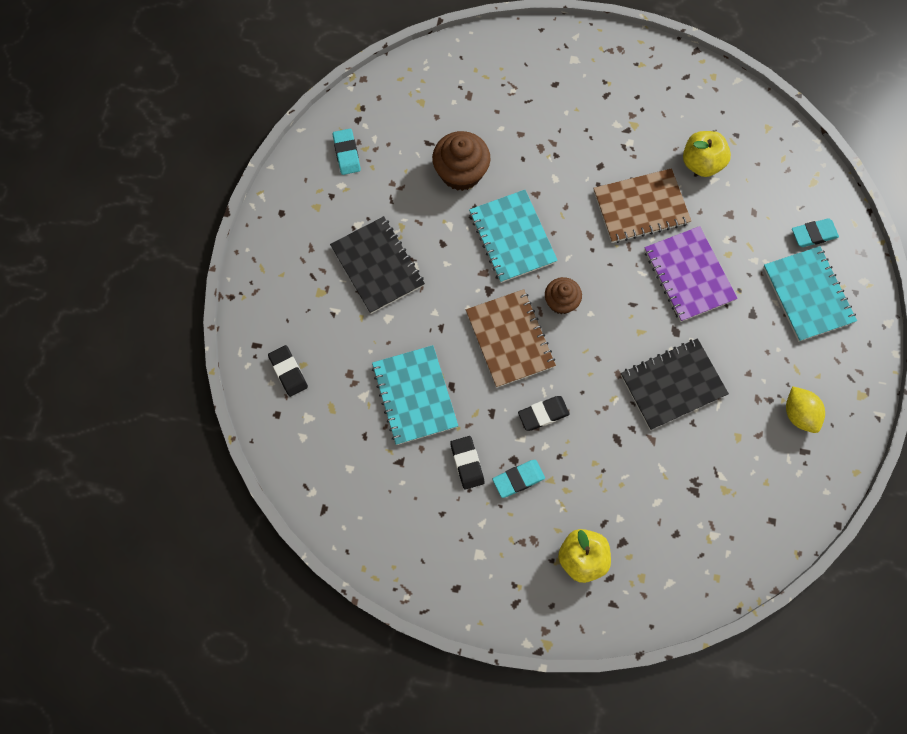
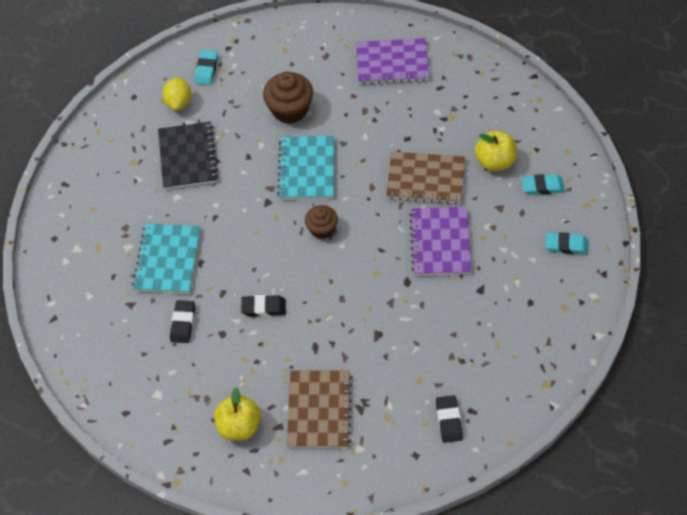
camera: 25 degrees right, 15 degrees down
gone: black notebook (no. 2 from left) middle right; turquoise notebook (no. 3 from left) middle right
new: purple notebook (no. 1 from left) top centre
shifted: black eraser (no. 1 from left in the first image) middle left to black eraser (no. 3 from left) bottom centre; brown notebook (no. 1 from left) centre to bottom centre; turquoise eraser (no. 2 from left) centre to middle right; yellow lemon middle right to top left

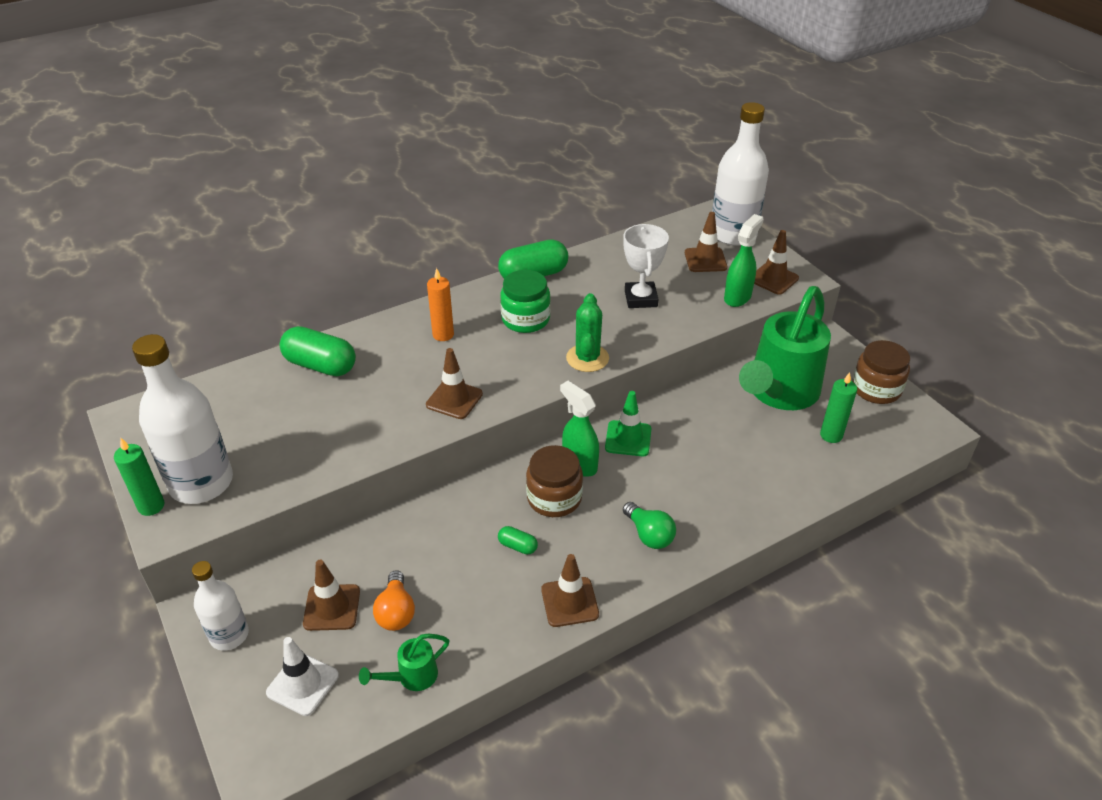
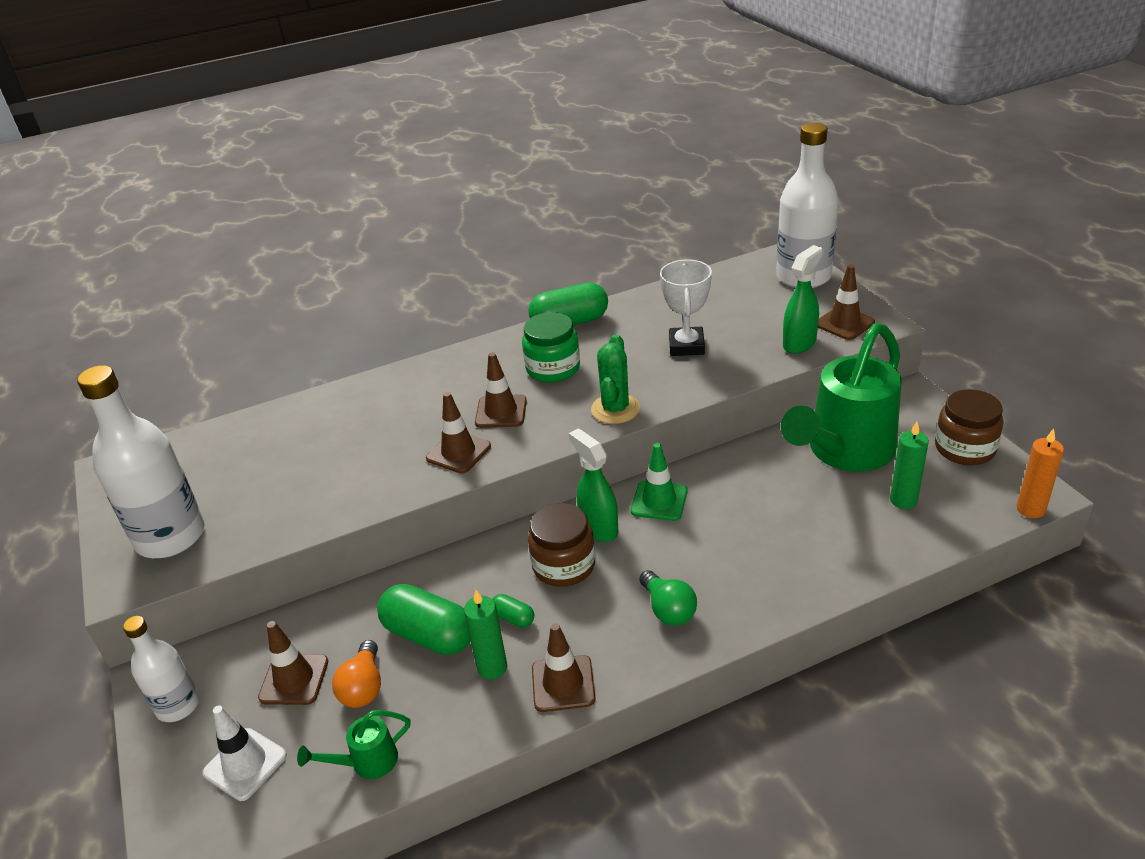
camera: 10 degrees right, 5 degrees down
shifted: green candle (no. 1 from left) middle left to bottom centre; green capsule (no. 1 from left) middle left to bottom centre; orange candle centre to middle right; brown traffic cone (no. 4 from left in the first image) top centre to brown traffic cone (no. 3 from left) centre

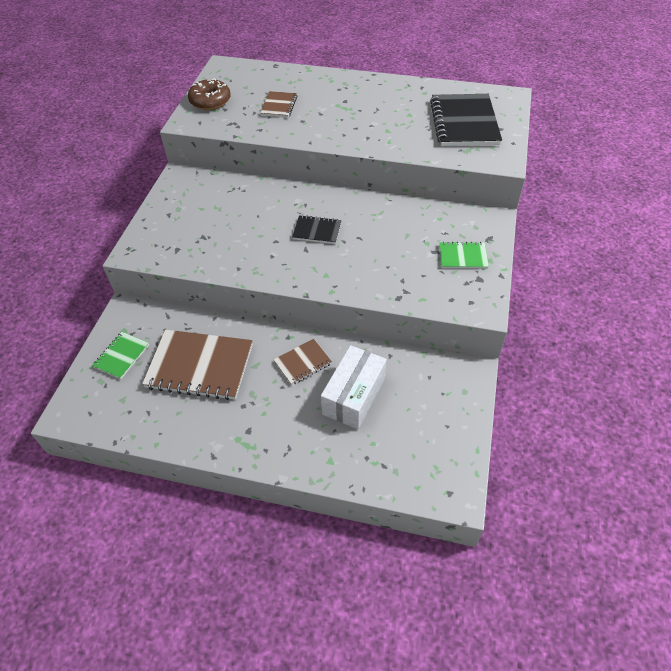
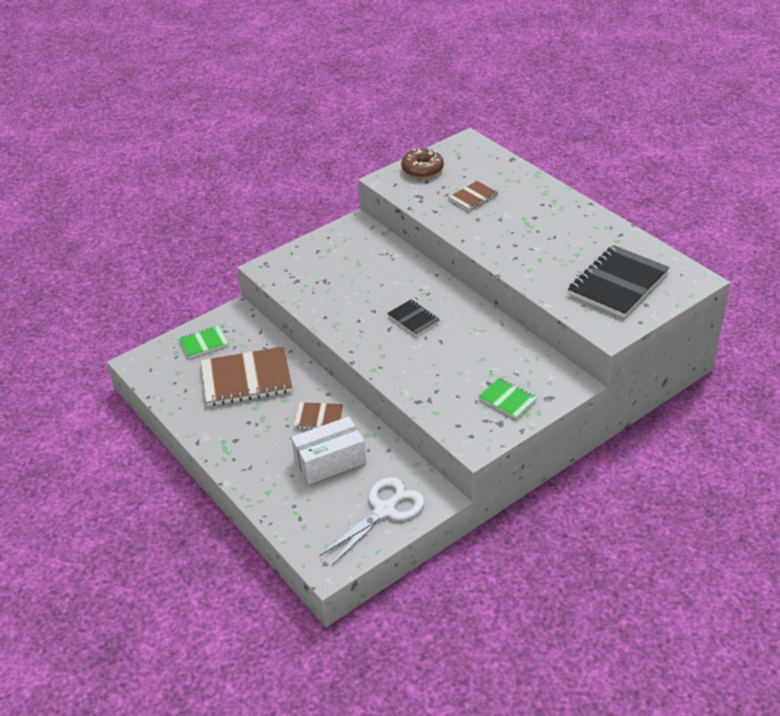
camera: 40 degrees right, 10 degrees down
new: white scissors bottom centre
rotated: brown notebook (no. 1 from left) middle left = middle left 60 degrees counterclockwise

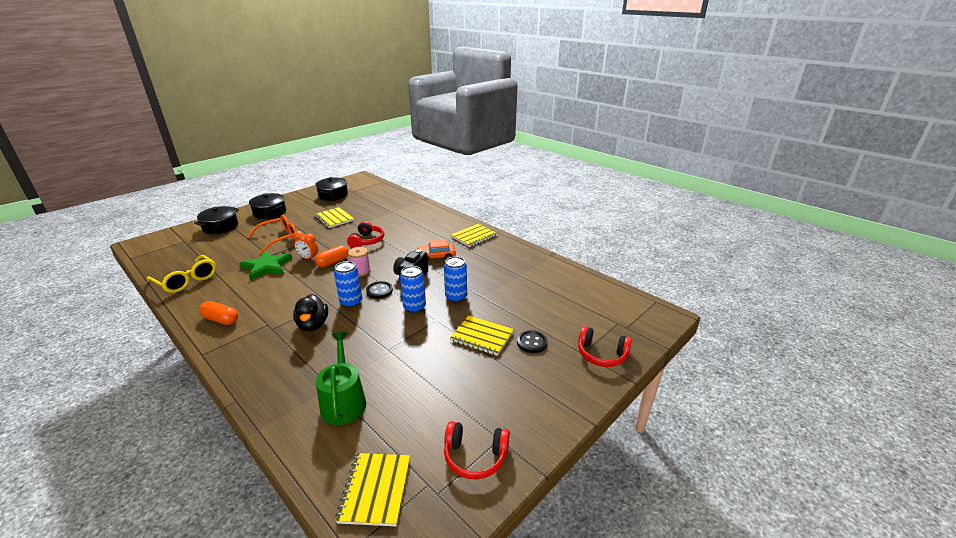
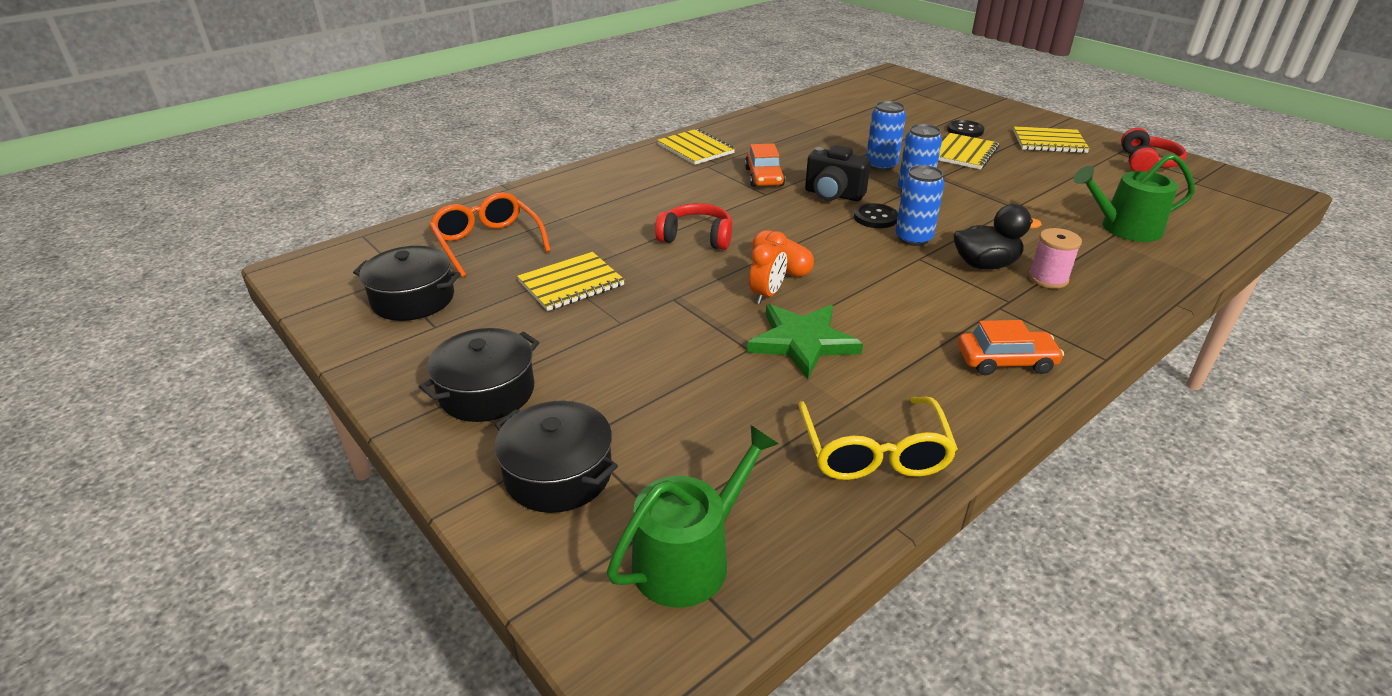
camera: 85 degrees left, 5 degrees up
gone: red headphones (no. 3 from left) centre
new: green watering can (no. 1 from left) bottom centre
shifted: orange glasses middle left to centre; yellow notebook (no. 2 from left in the first image) bottom centre to yellow notebook (no. 4 from left) top right; pink spool centre to middle right
swapped: orange capsule (no. 1 from left) middle left to orange car (no. 2 from left) middle right
rotated: yellow glasses middle left = centre 135 degrees clockwise

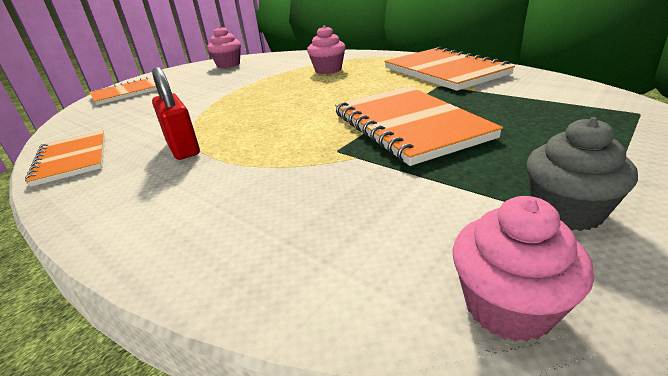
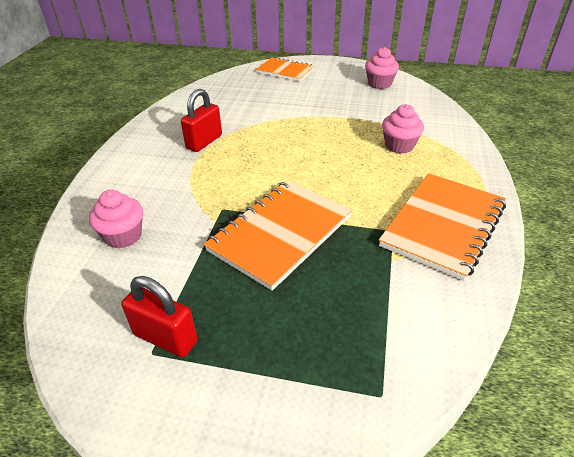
camera: 60 degrees right, 10 degrees up
gone: orange notebook (no. 1 from left) middle left
shifted: pink cupcake (no. 3 from left in the first image) bottom right to pink cupcake (no. 1 from left) middle left
swapped: grey cupcake middle right to red padlock (no. 1 from left) bottom left

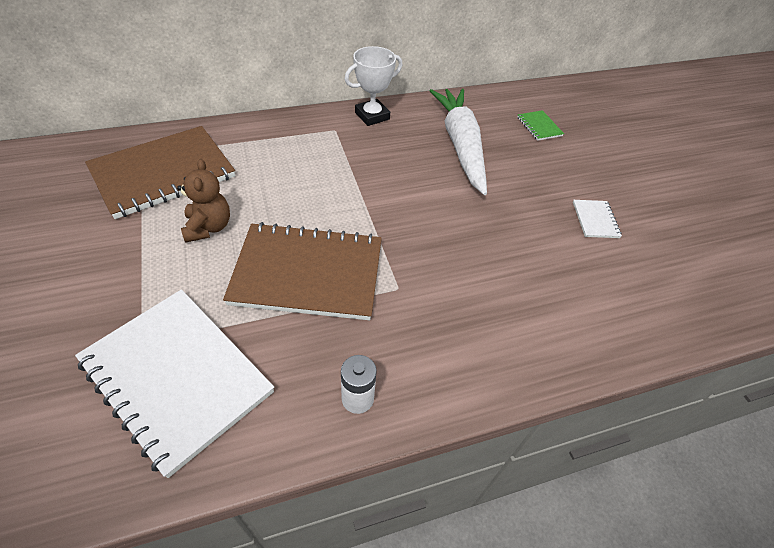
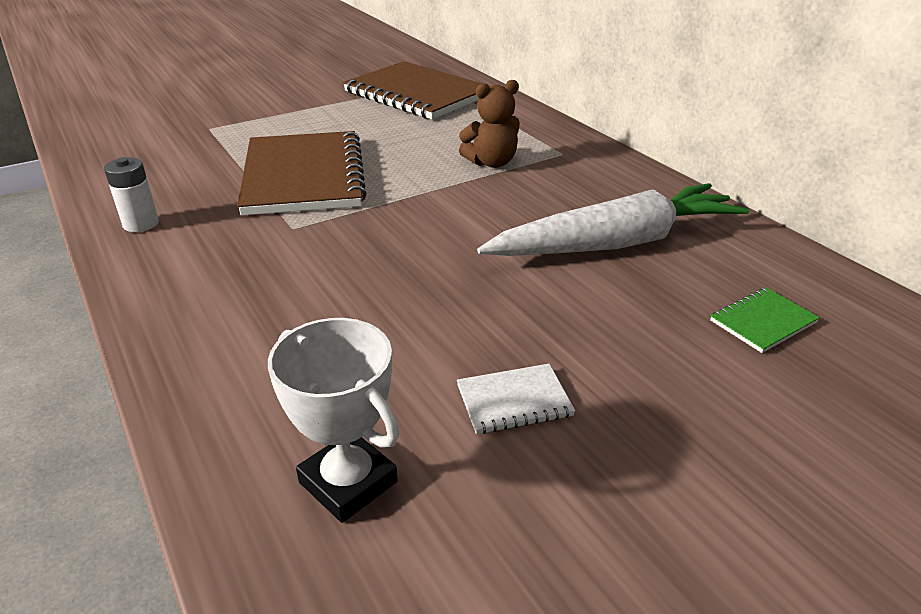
camera: 80 degrees right, 15 degrees down
gone: white notebook (no. 1 from left) bottom left
shifted: brown teddy bear middle left to top centre; white trophy top centre to bottom centre

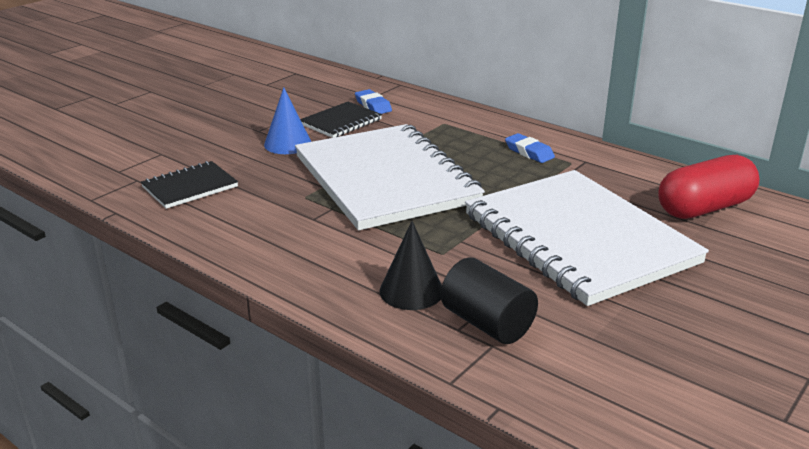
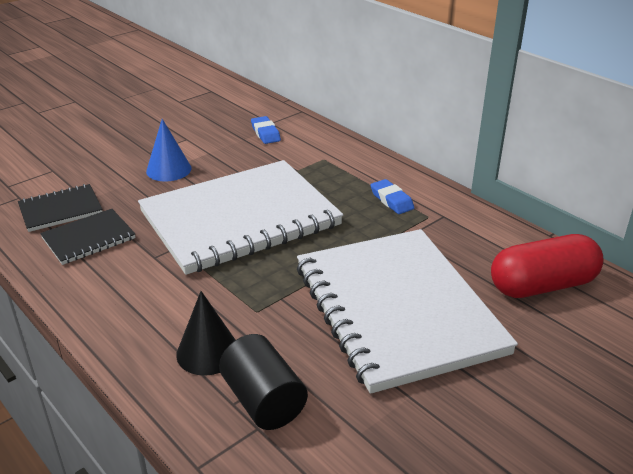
camera: 10 degrees right, 5 degrees up
shifted: black notebook (no. 2 from left) top centre to middle left
rotated: white notebook (no. 1 from left) centre = centre 75 degrees clockwise

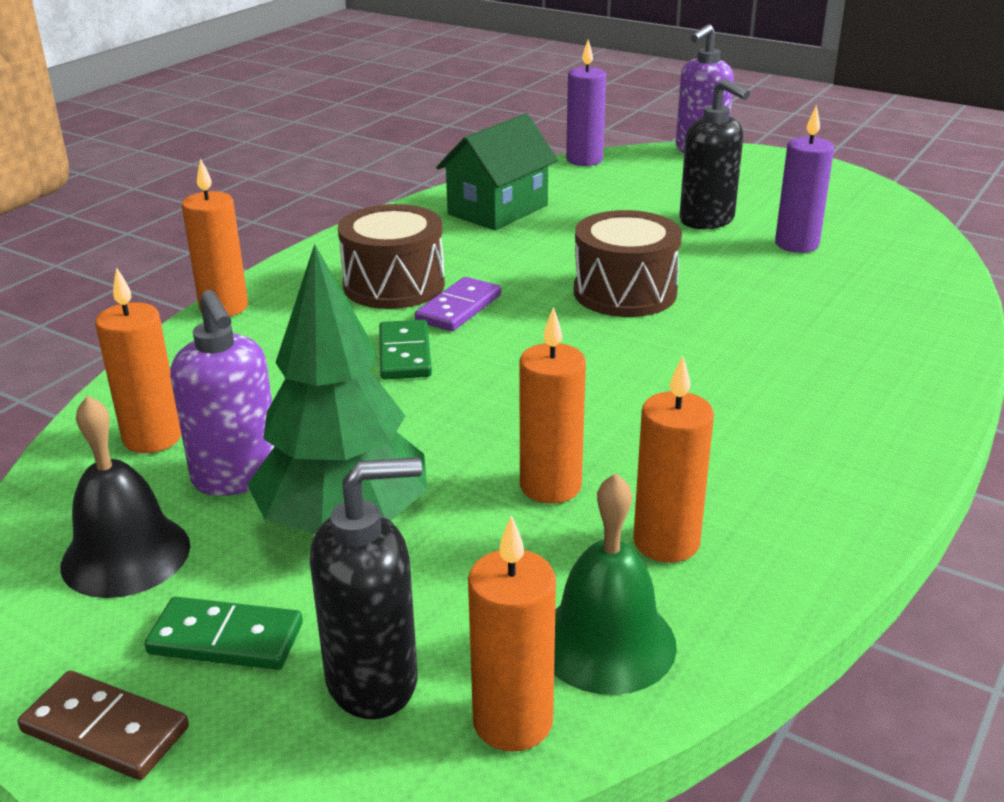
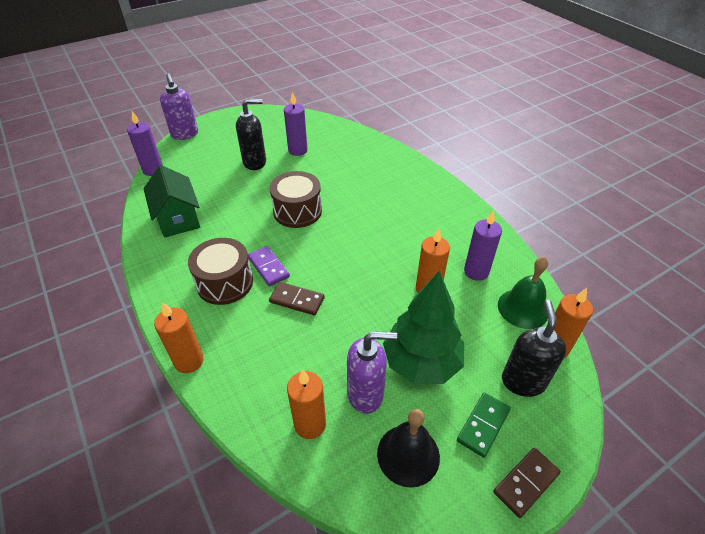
camera: 65 degrees left, 15 degrees up
repainted: green domino (no. 2 from left) centre to brown domino (no. 1 from left) centre; orange candle (no. 5 from left) middle right to purple candle (no. 3 from left) middle right

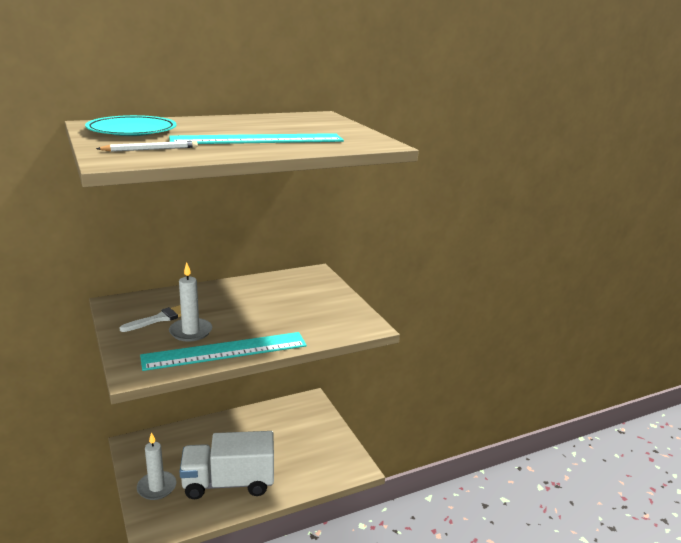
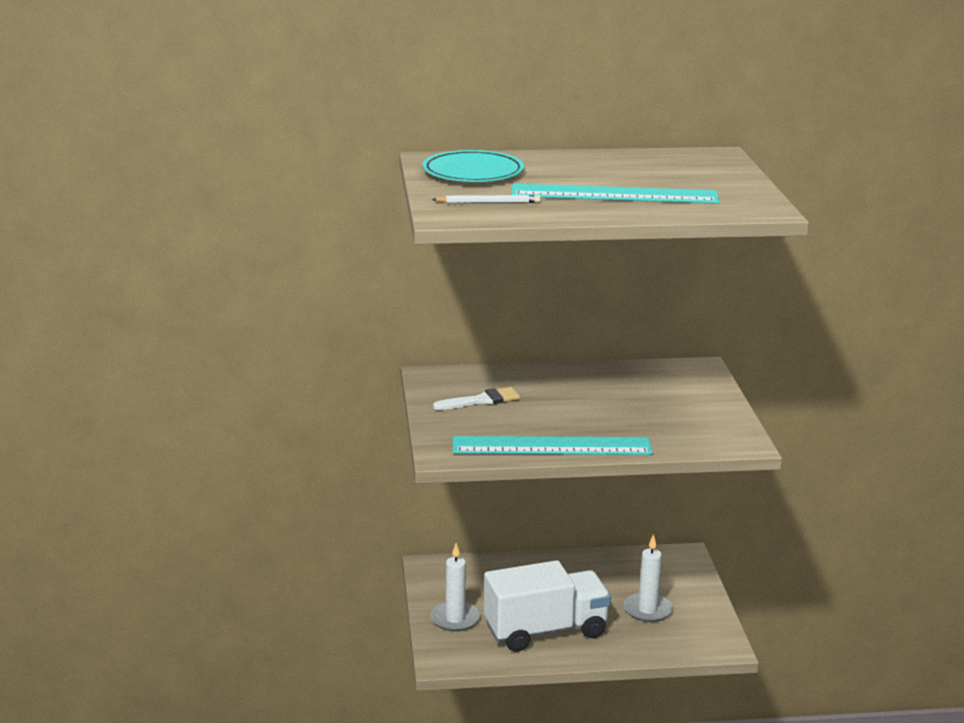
camera: 20 degrees right, 0 degrees up
shifted: white candle (no. 2 from left) middle left to bottom right
rotated: white truck bottom left = bottom centre 150 degrees clockwise

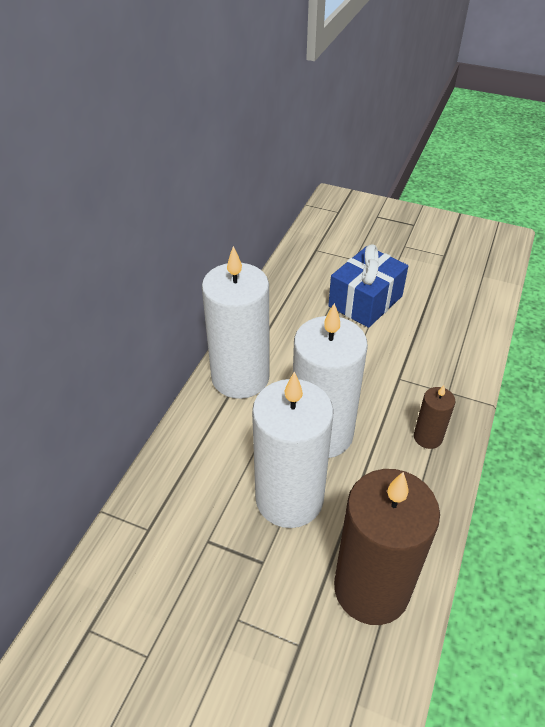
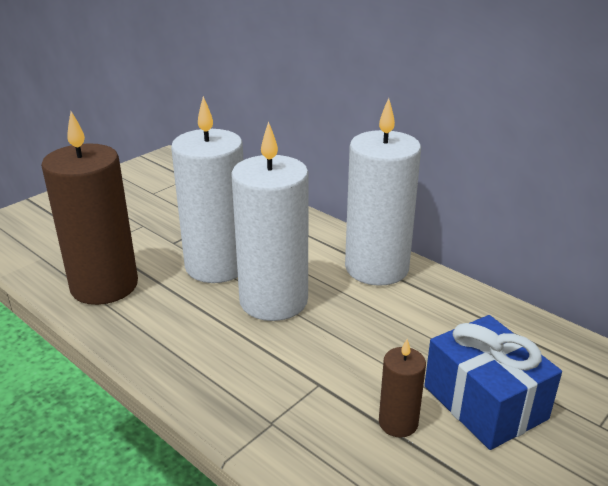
camera: 110 degrees right, 15 degrees down
shifted: brown candle (no. 2 from left) middle right to bottom centre

